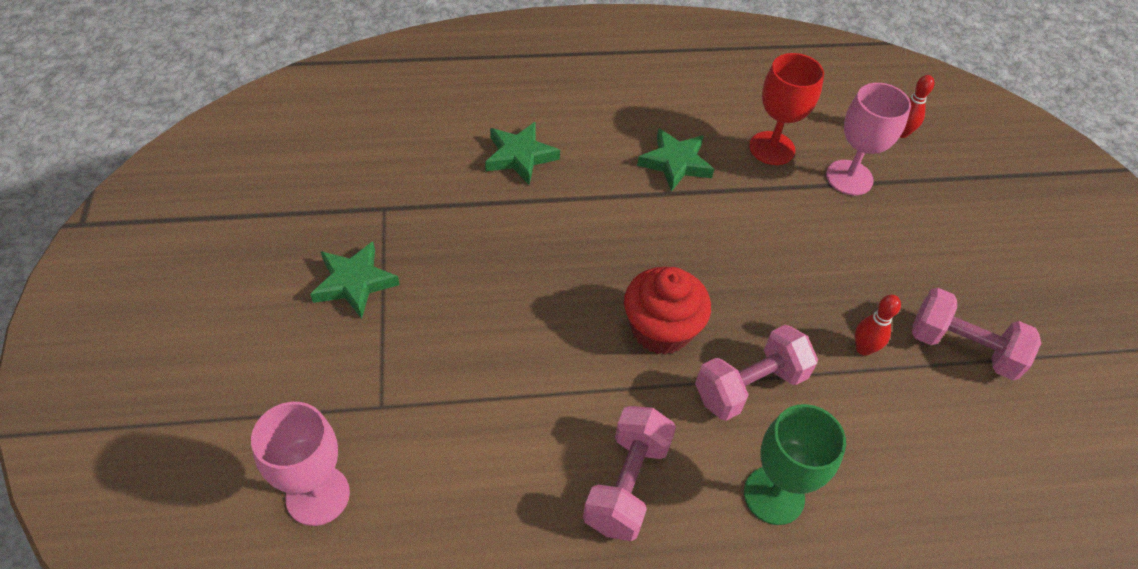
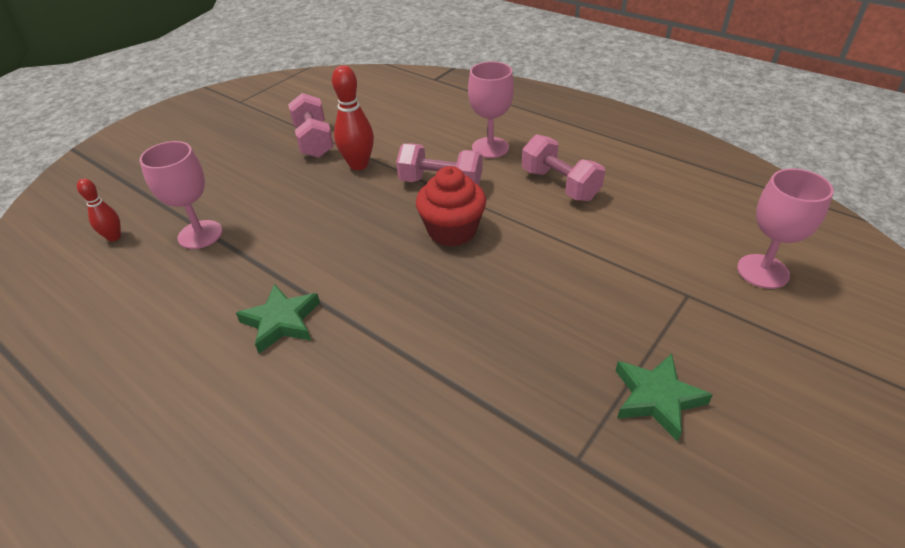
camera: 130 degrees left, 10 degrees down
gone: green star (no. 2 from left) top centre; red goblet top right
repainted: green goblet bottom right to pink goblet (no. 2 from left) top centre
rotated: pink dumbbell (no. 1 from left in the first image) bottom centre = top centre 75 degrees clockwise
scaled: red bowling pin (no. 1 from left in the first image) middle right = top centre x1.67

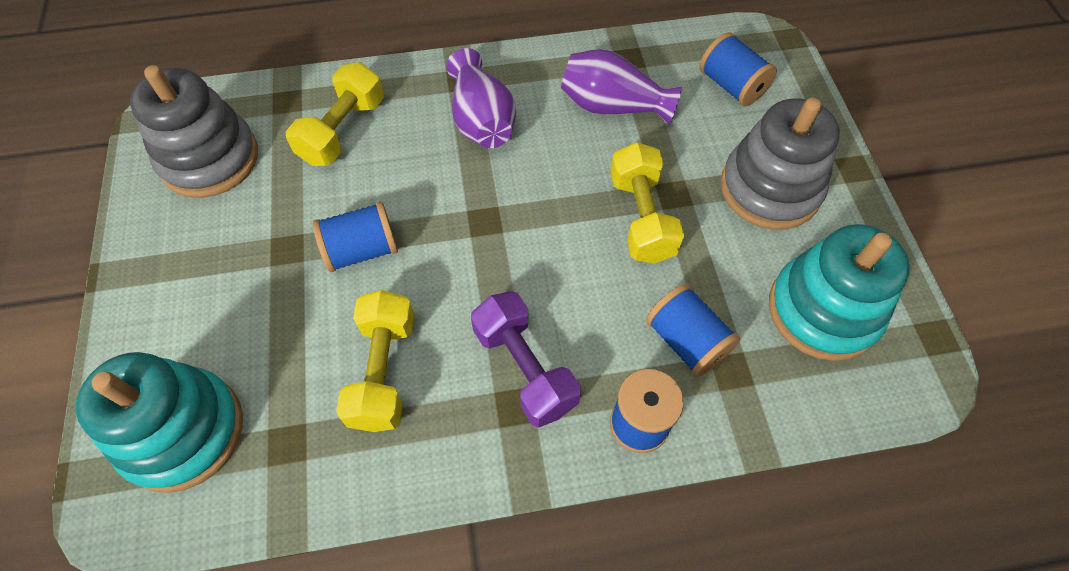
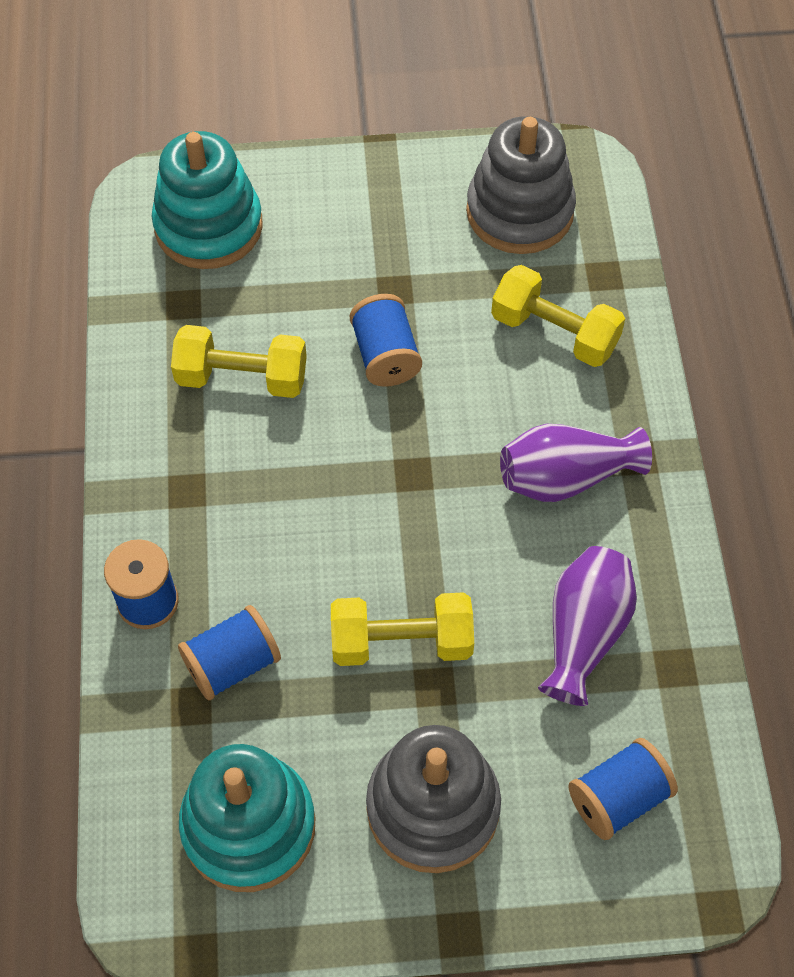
camera: 95 degrees right, 0 degrees up
gone: purple dumbbell centre

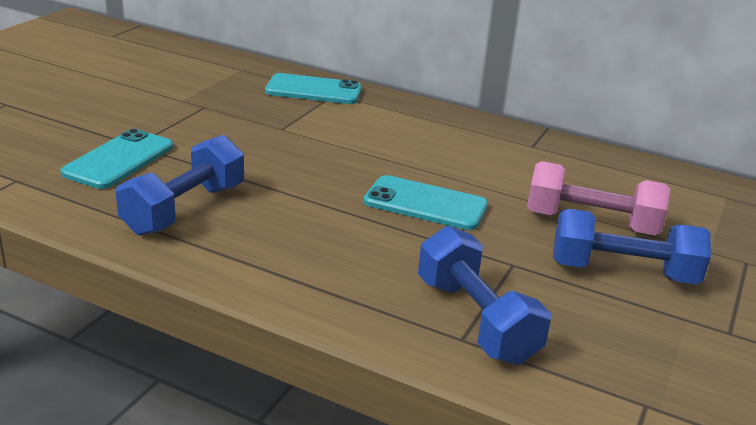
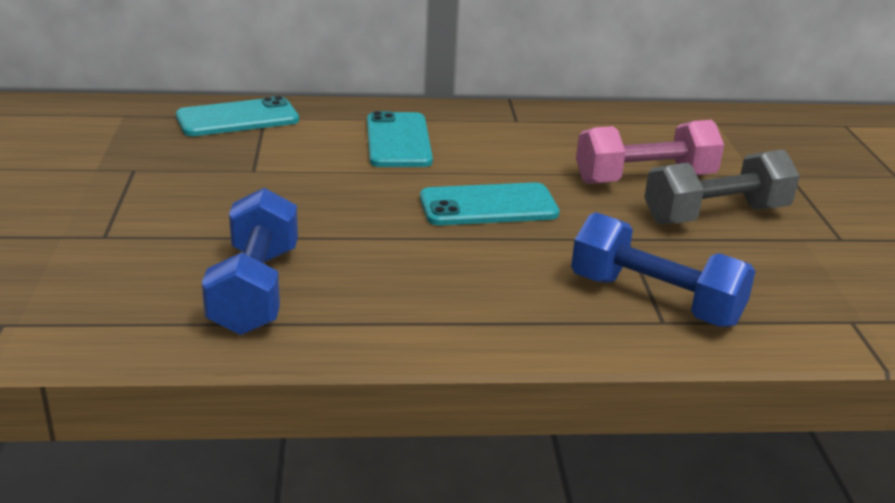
camera: 30 degrees left, 0 degrees up
shifted: turquoise phone (no. 1 from left in the first image) middle left to turquoise phone (no. 2 from left) top centre
repainted: blue dumbbell (no. 3 from left) middle right to grey dumbbell middle right

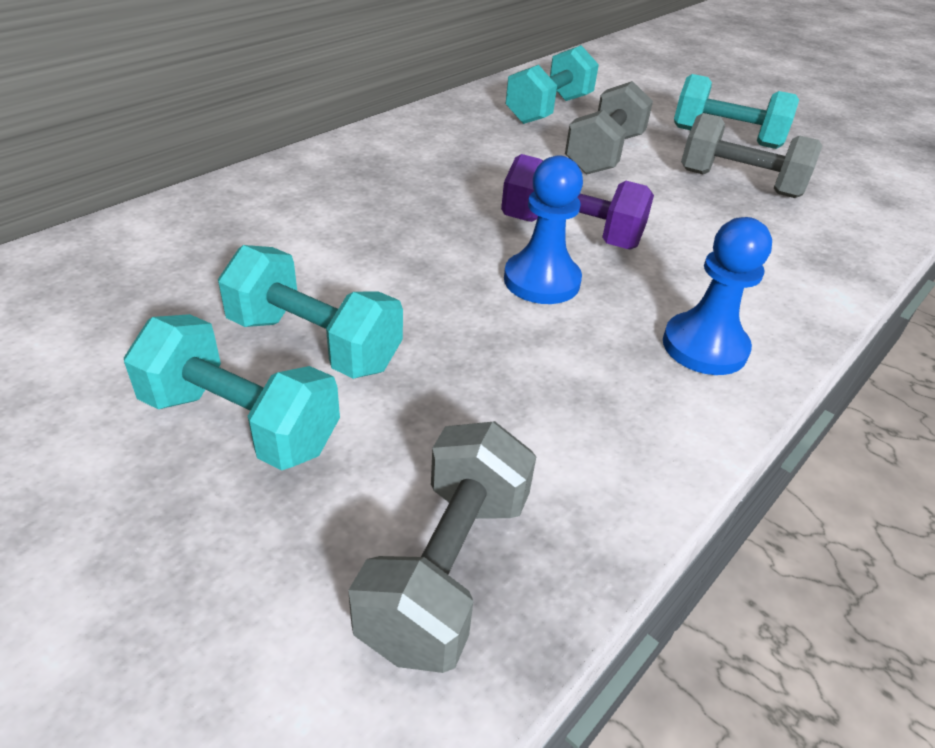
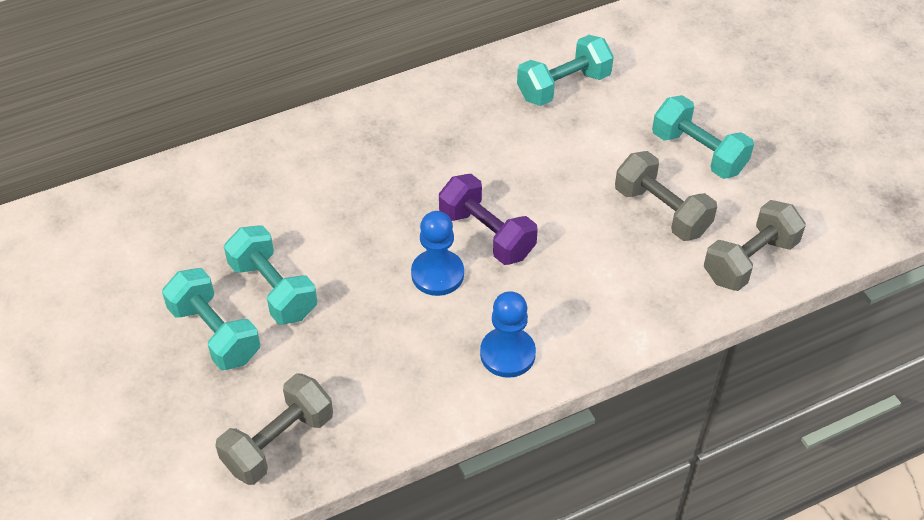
camera: 25 degrees right, 10 degrees up
shifted: grey dumbbell (no. 2 from left in the first image) top centre to grey dumbbell (no. 3 from left) middle right

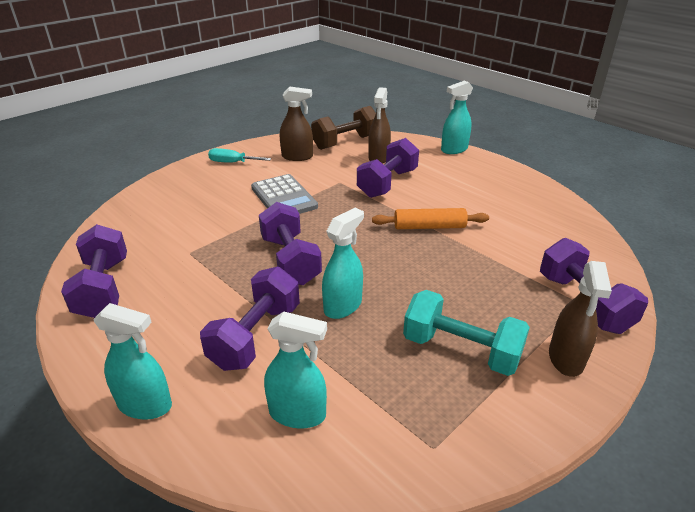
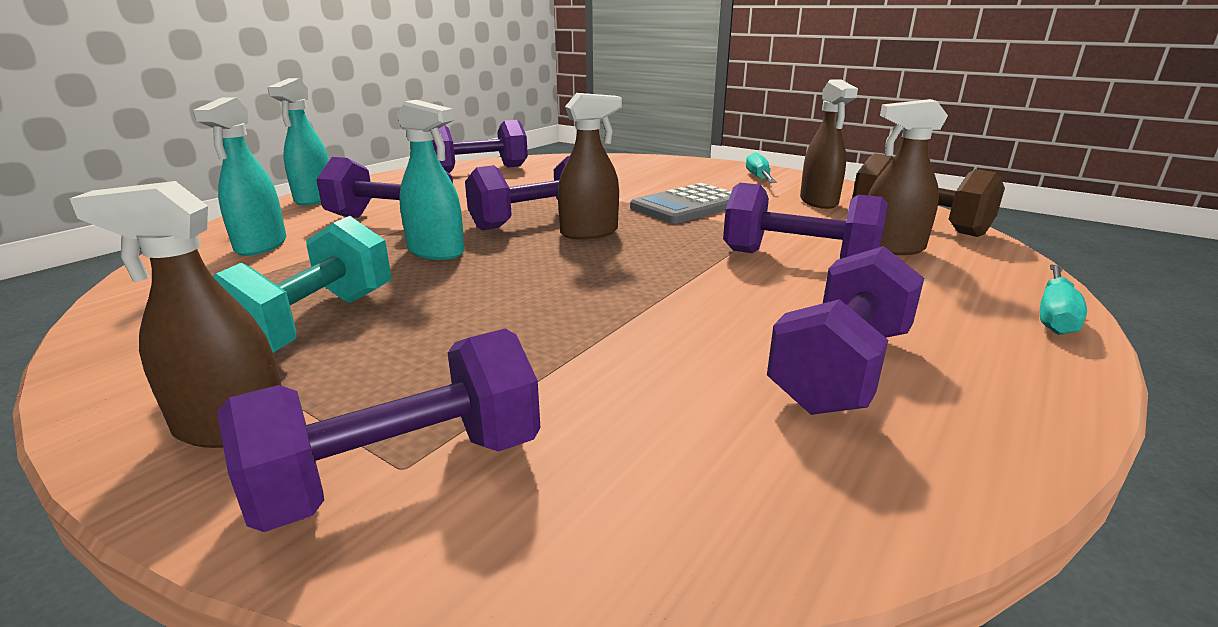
camera: 80 degrees right, 10 degrees down
gone: orange rolling pin centre
new: brown spray bottle (no. 2 from left) top centre; purple dumbbell (no. 6 from left) middle right
swapped: turquoise spray bottle (no. 4 from left) top centre to turquoise screwdriver (no. 2 from left) middle right

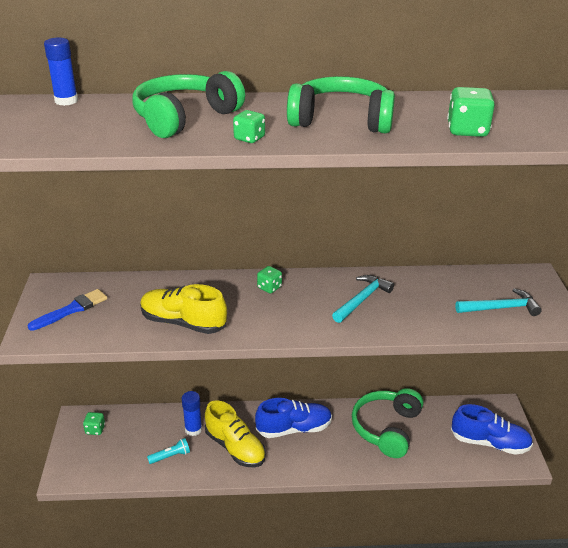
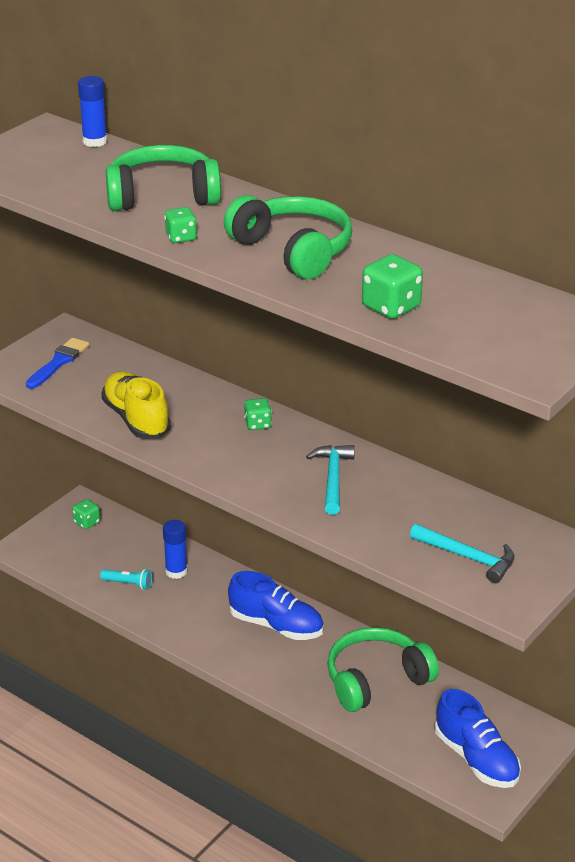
camera: 40 degrees right, 0 degrees up
gone: yellow shoe (no. 2 from left) bottom centre
rotated: blue brush middle left = middle left 60 degrees counterclockwise; turquoise hammer (no. 1 from left) centre = centre 75 degrees counterclockwise

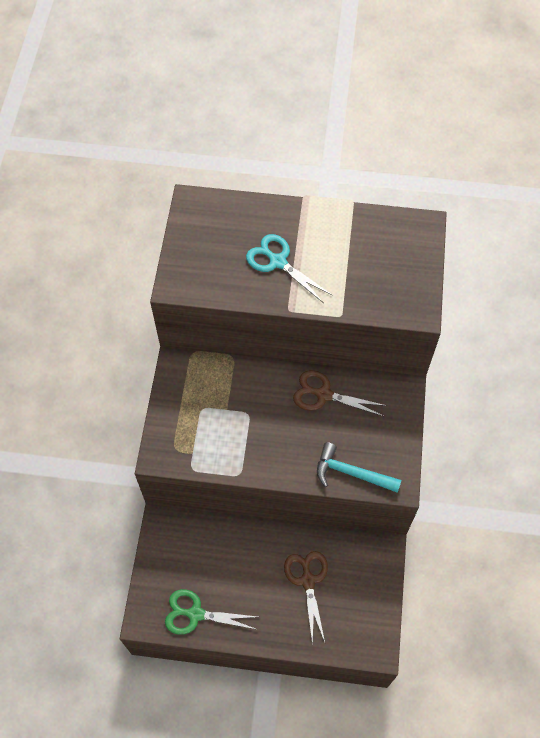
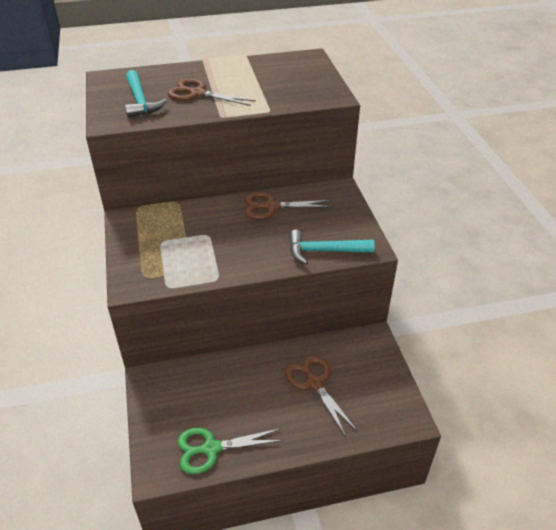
camera: 20 degrees left, 20 degrees down
new: turquoise hammer (no. 1 from left) top left
repainted: turquoise scissors centre to brown scissors (no. 1 from left) top centre

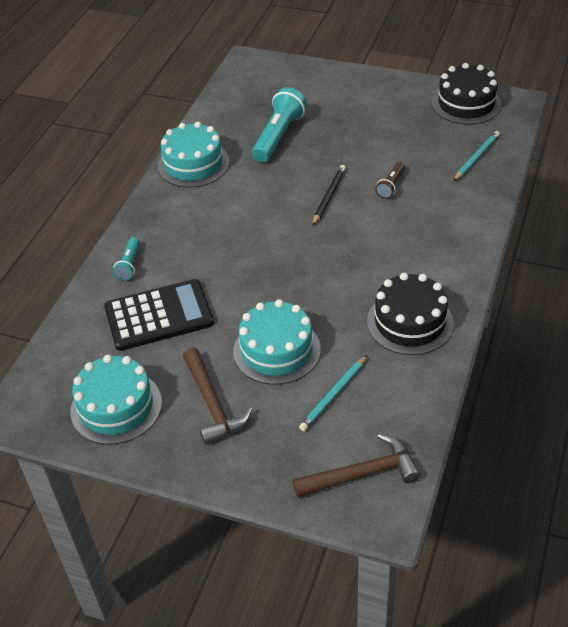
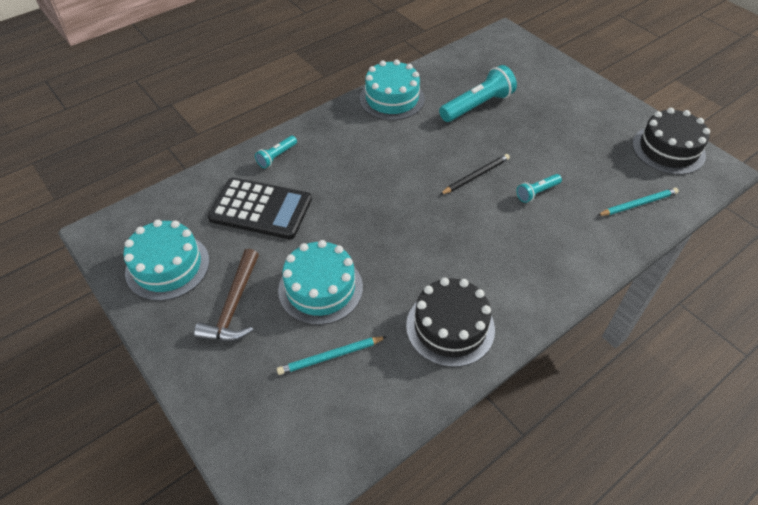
camera: 30 degrees right, 5 degrees up
gone: brown hammer (no. 2 from left) bottom centre
repainted: brown flashlight top right to turquoise flashlight (no. 3 from left) middle right

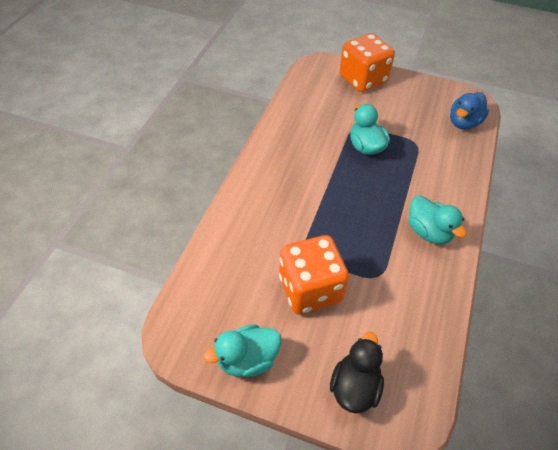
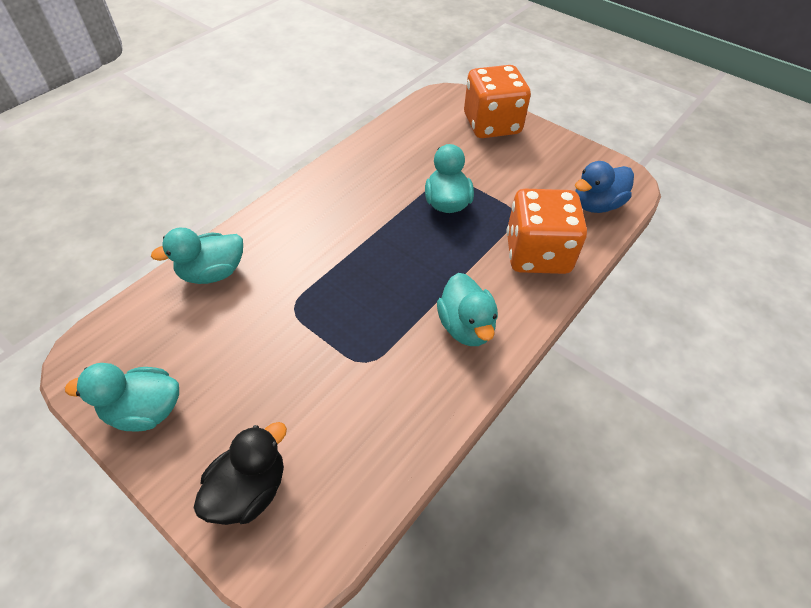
camera: 20 degrees right, 0 degrees up
new: turquoise duck (no. 2 from left) middle left
shifted: orange dice (no. 1 from left in the first image) centre to orange dice (no. 2 from left) middle right

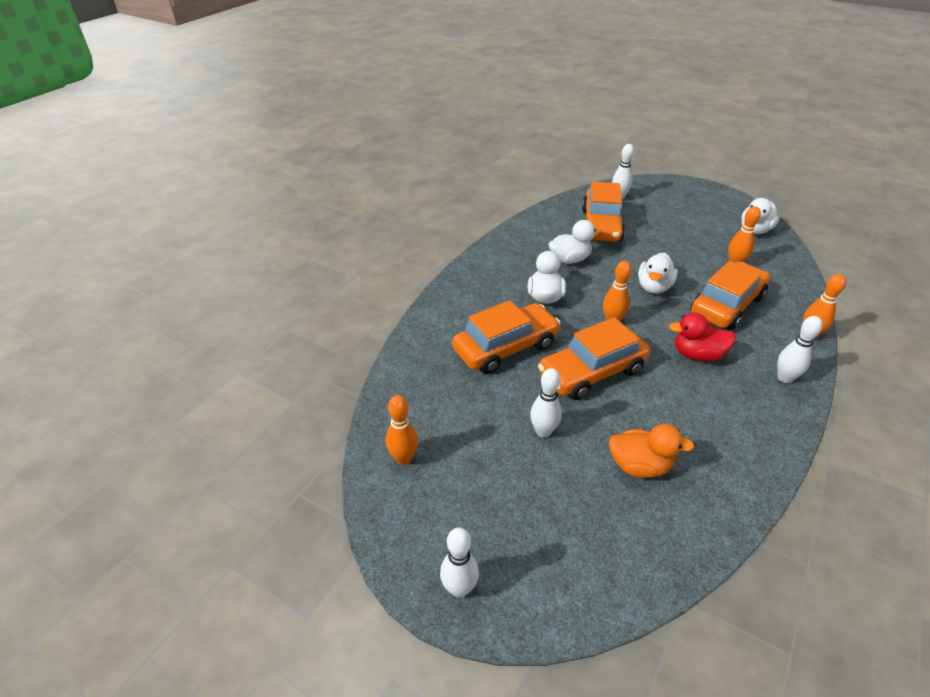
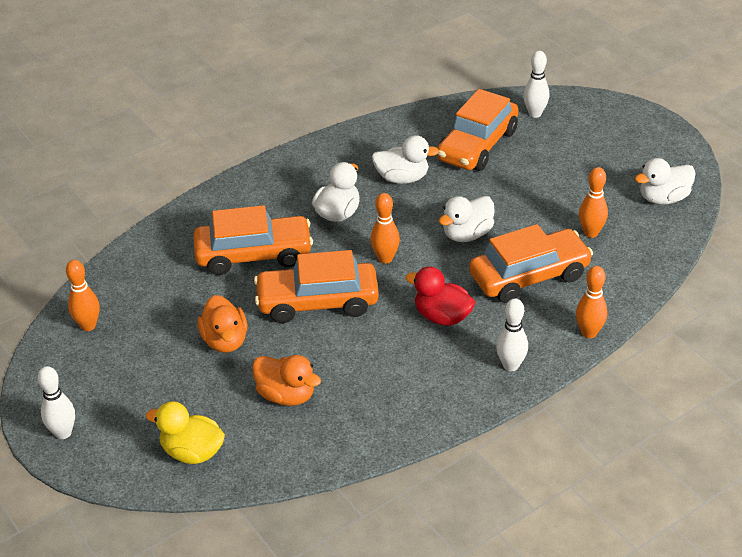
camera: 25 degrees right, 0 degrees up
new: yellow duck bottom left
swapped: white bowling pin (no. 2 from left) centre to orange duck (no. 1 from left) middle left

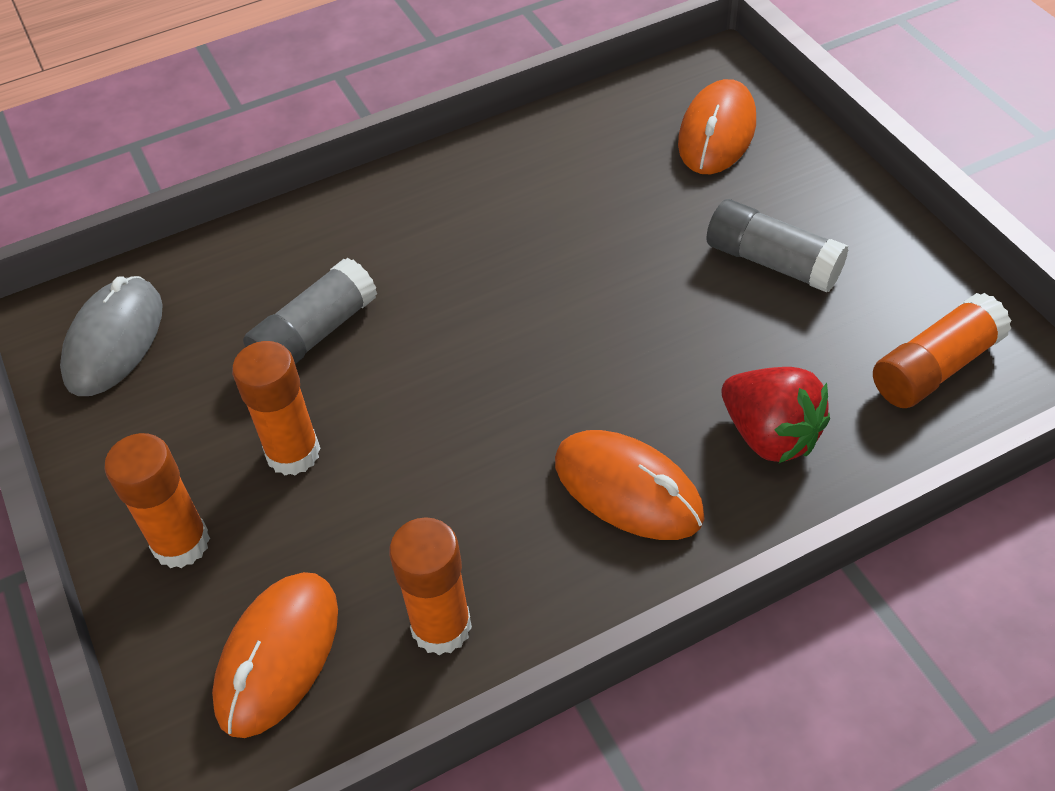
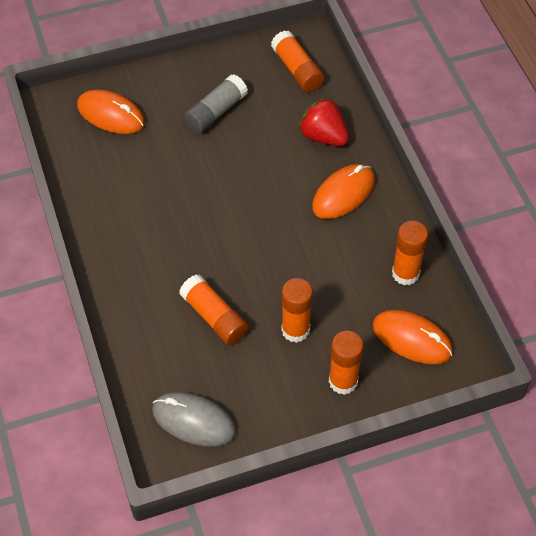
camera: 85 degrees left, 5 degrees up
repainted: grey glue stick (no. 1 from left) middle left to orange glue stick (no. 1 from left) centre
rotated: red strawberry middle right = top centre 105 degrees counterclockwise

